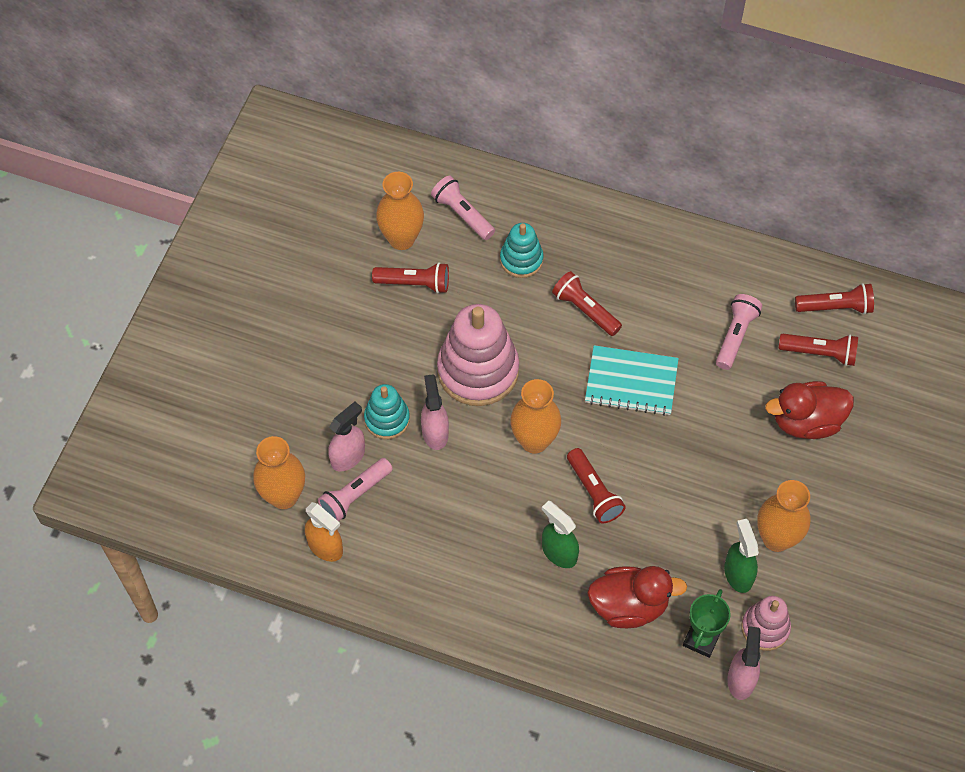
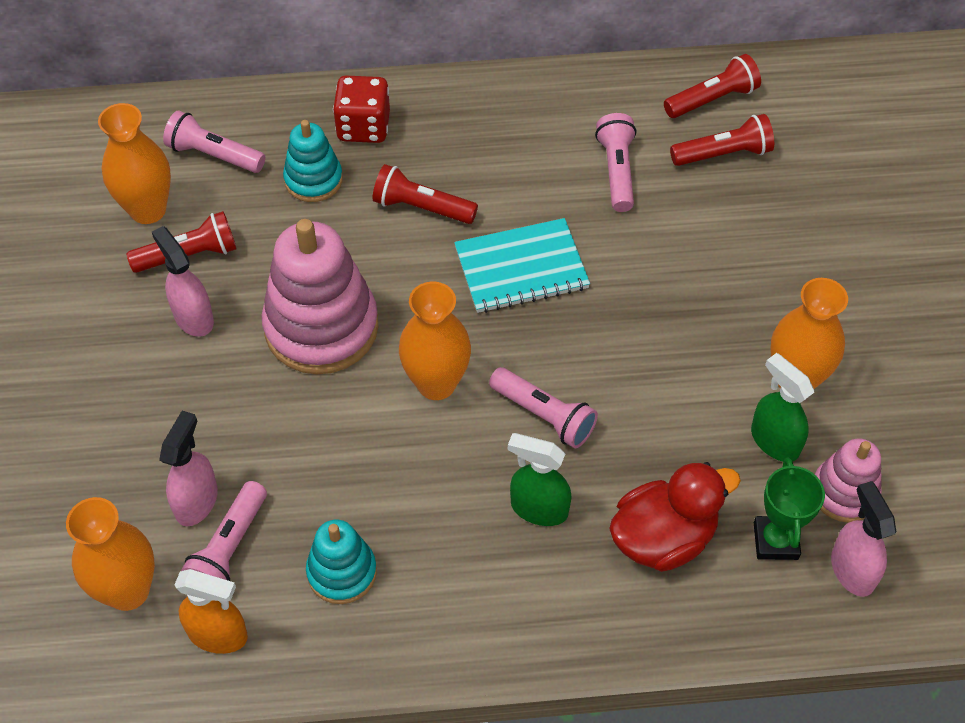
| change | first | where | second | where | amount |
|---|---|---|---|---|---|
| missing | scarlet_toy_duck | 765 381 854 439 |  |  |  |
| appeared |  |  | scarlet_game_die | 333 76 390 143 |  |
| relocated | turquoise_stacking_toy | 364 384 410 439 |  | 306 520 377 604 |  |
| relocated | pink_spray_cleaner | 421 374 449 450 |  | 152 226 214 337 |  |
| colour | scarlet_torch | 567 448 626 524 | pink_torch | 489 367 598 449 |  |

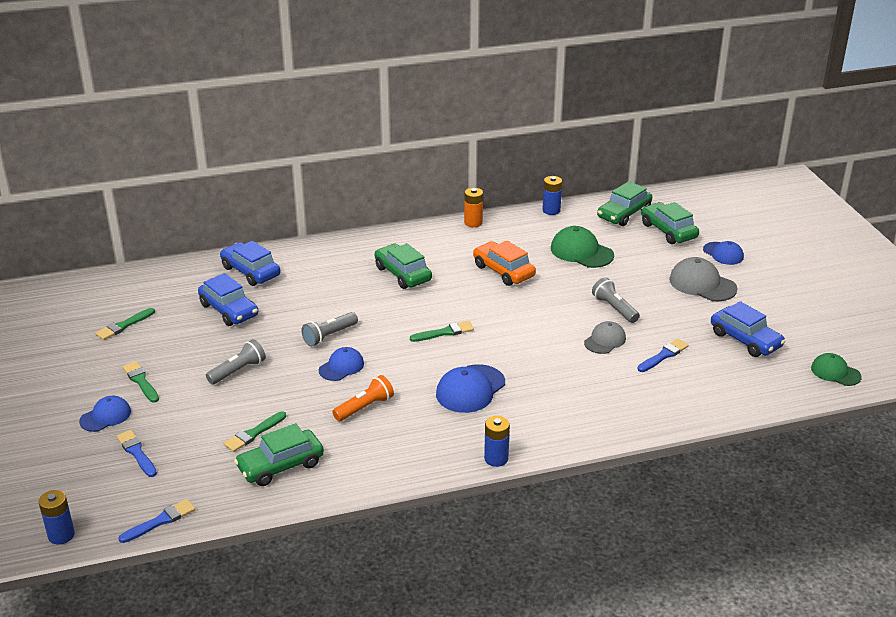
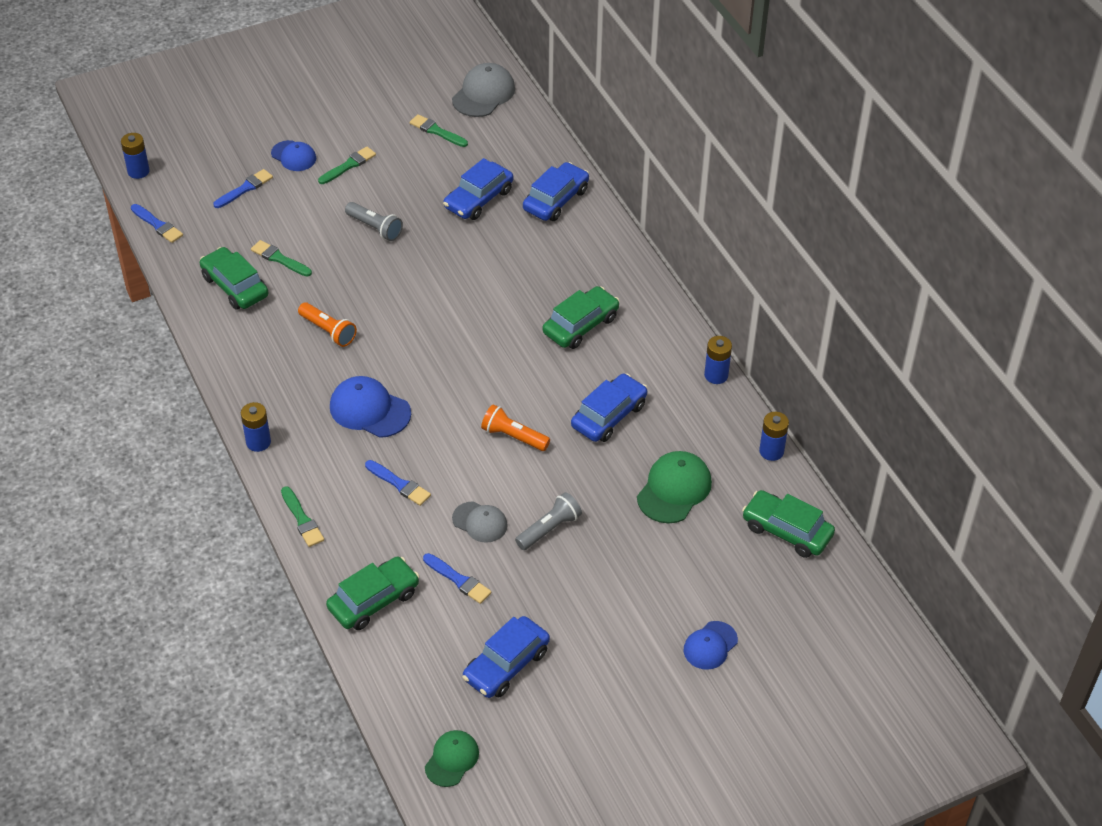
| change | first | where | second | where | amount |
|---|---|---|---|---|---|
| missing | gray_torch | 301 312 358 347 |  |  |  |
| missing | cobalt_baseball_cap | 319 347 364 381 |  |  |  |
| appeared |  |  | cobalt_paint_brush | 365 460 431 506 |  |
| appeared |  |  | orange-coloured_torch | 481 404 550 451 |  |
| relocated | emerald_paint_brush | 410 321 474 342 |  | 281 486 324 547 |  |
| relocated | emerald_car | 641 202 699 244 |  | 326 557 419 630 |  |
| relocated | gray_baseball_cap | 669 257 738 301 |  | 452 63 515 117 |  |
| colour | orange-coloured_battery | 464 188 483 227 | cobalt_battery | 704 336 732 384 |  |
| colour | orange-coloured_car | 473 241 536 286 | cobalt_car | 571 373 648 442 |  |

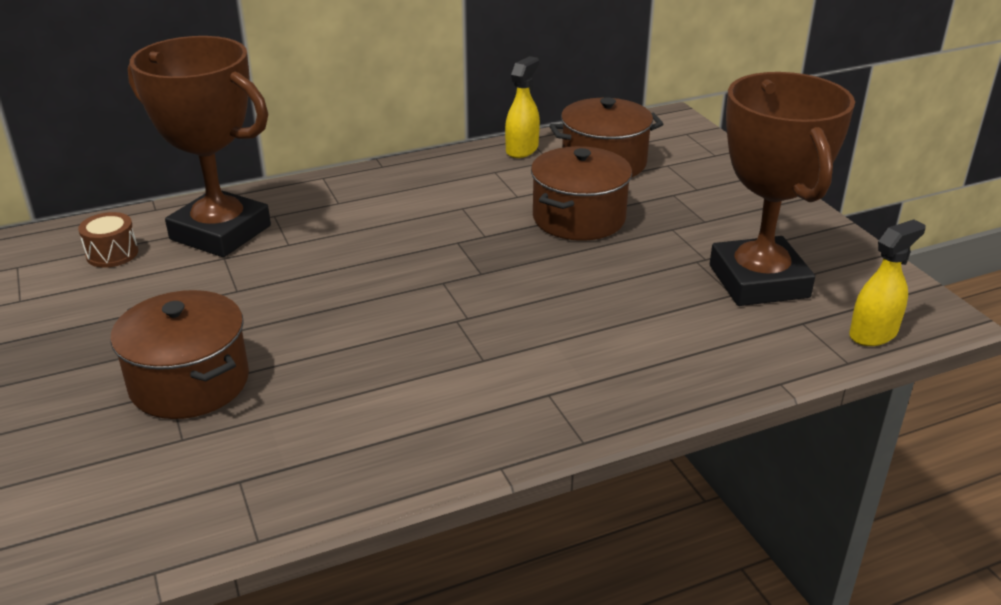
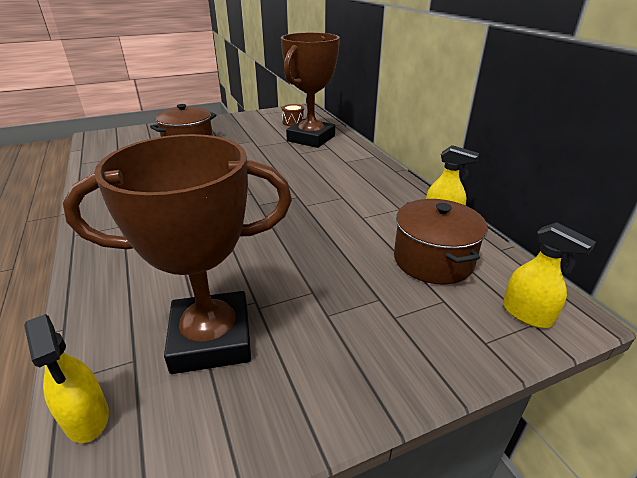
| change | first | where | second | where | amount |
|---|---|---|---|---|---|
| missing | dark_brown_pot | 531 146 632 241 |  |  |  |
| appeared |  |  | yellow_spray_cleaner | 503 222 596 328 |  |

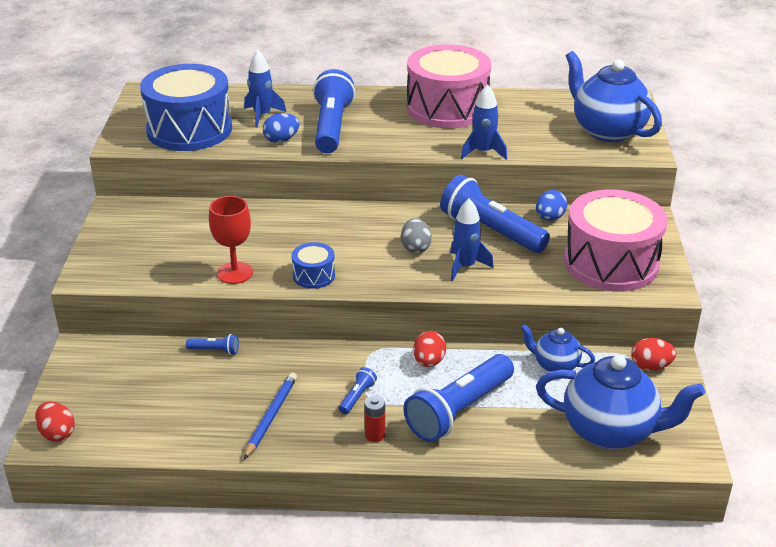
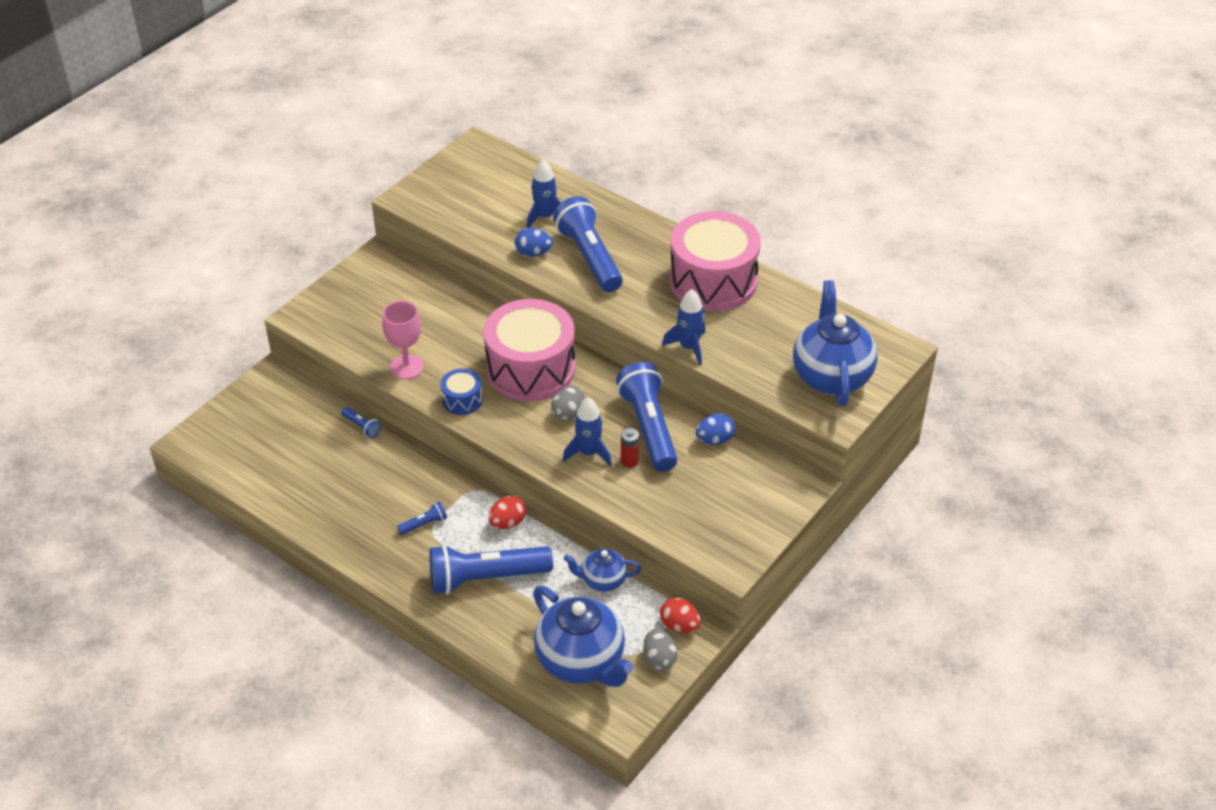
| change | first | where | second | where | amount |
|---|---|---|---|---|---|
| missing | scarlet_egg_shape | 35 401 75 442 |  |  |  |
| missing | cobalt_drum | 140 64 232 151 |  |  |  |
| missing | cobalt_pencil | 244 373 297 459 |  |  |  |
| appeared |  |  | gray_egg_shape | 643 629 678 671 |  |
| relocated | scarlet_battery | 364 396 385 442 |  | 621 428 639 468 |  |
| relocated | pink_drum | 564 189 667 292 |  | 483 299 575 401 |  |
| colour | scarlet_chalice | 209 196 253 284 | pink_chalice | 382 301 424 379 |  |
| spun | cobalt_torch | 313 69 355 153 |  | 553 196 623 292 | 60 degrees counterclockwise |
| spun | cobalt_tea_pot | 520 324 595 372 |  | 564 548 641 592 | 60 degrees counterclockwise |

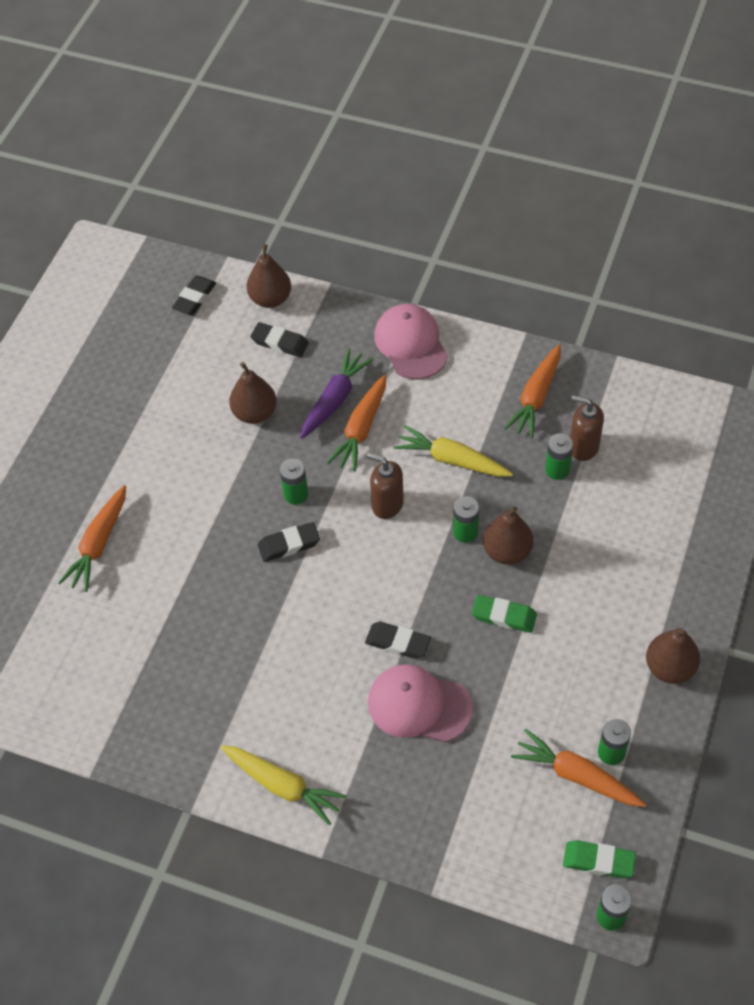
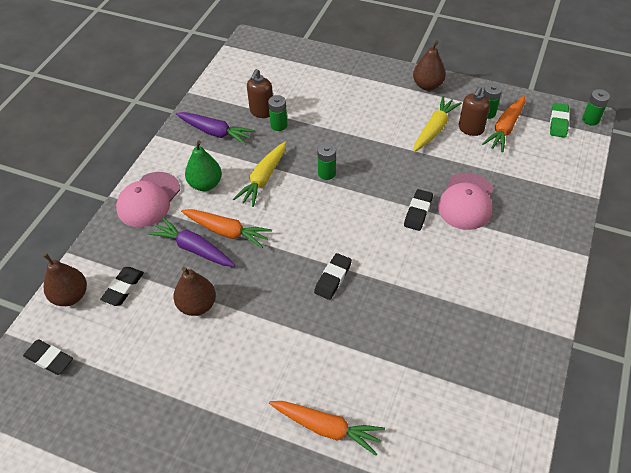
| change | first | where | second | where | amount |
|---|---|---|---|---|---|
| missing | emerald_battery | 280 459 308 505 |  |  |  |
| missing | emerald_pencil_eraser | 472 595 537 633 |  |  |  |
| missing | dark_brown_toy_pear | 483 506 534 565 |  |  |  |
| appeared |  |  | emerald_toy_pear | 185 140 222 191 |  |
| relocated | yellow_carrot | 221 745 347 826 |  | 414 96 462 152 |  |
| relocated | dark_brown_pump_bottle | 367 453 404 519 |  | 459 86 490 136 |  |
| colour | orange-coloured_carrot | 504 344 561 438 | violet_carrot | 176 112 255 145 |  |
| spun | ebony_pencil_eraser | 258 522 320 562 |  | 314 253 352 300 | 45 degrees clockwise |
| spun | pink_baseball_cap | 374 304 448 379 |  | 116 172 180 227 | 45 degrees counterclockwise |

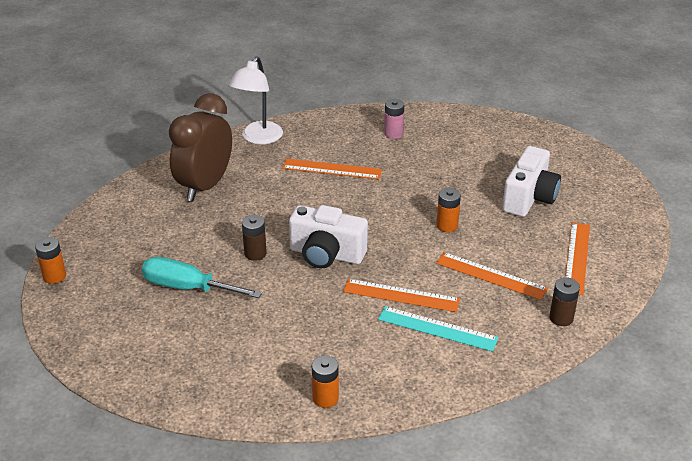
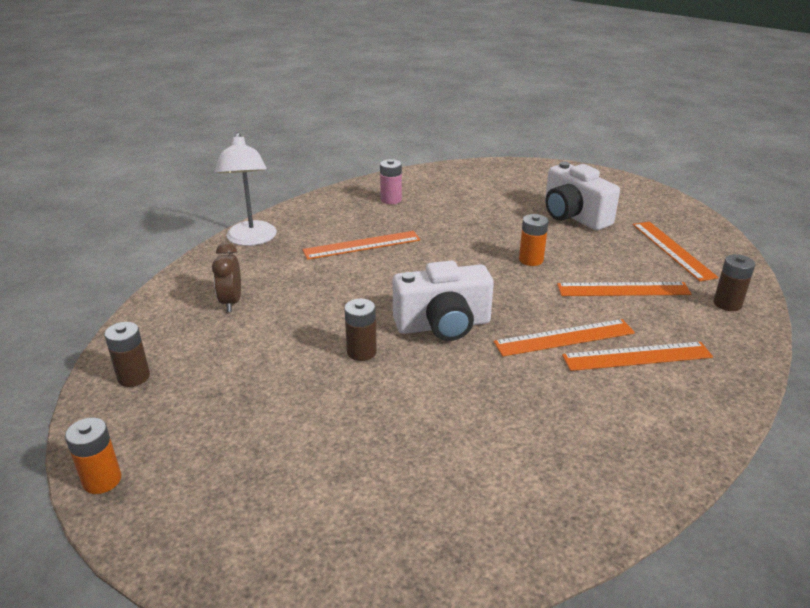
| change | first | where | second | where | amount |
|---|---|---|---|---|---|
| missing | turquoise_screwdriver | 142 257 262 298 |  |  |  |
| missing | orange-coloured_battery | 312 355 339 408 |  |  |  |
| appeared |  |  | dark_brown_battery | 104 322 150 387 |  |
| colour | turquoise_ruler | 378 306 498 352 | orange-coloured_ruler | 562 342 713 371 |  |
| spun | snow-white_photo_camera | 502 146 561 217 |  | 545 161 620 230 | 150 degrees clockwise |
| size | dark_brown_alarm_clock | 169 93 232 202 |  | 212 242 241 312 | x0.48 |

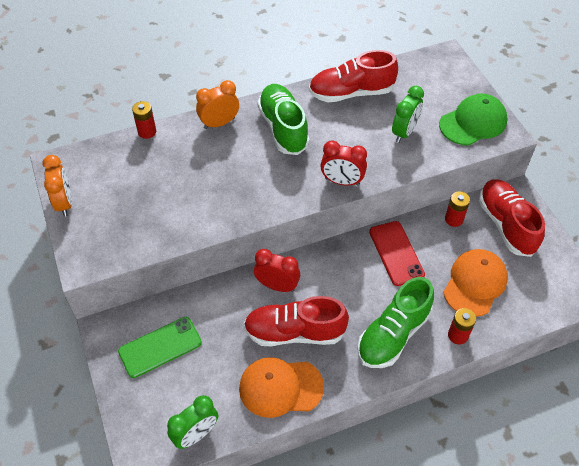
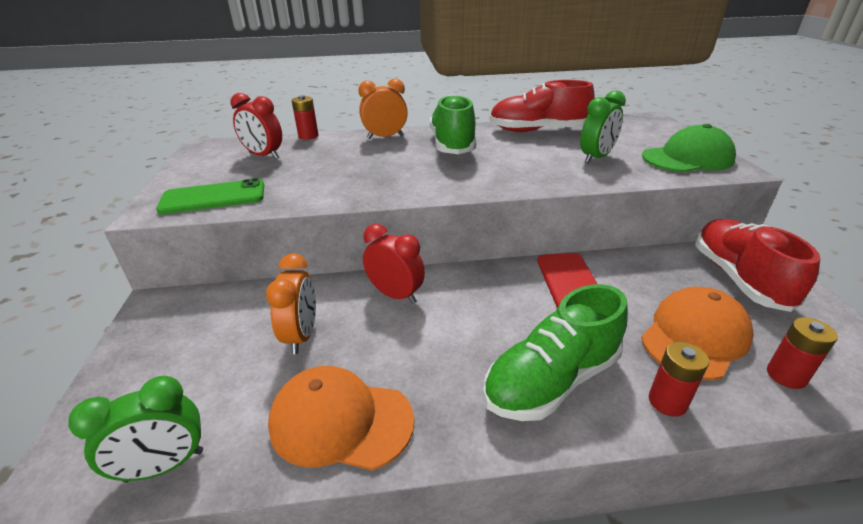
| change | first | where | second | where | amount |
|---|---|---|---|---|---|
| missing | scarlet_shoe | 244 296 349 346 |  |  |  |
| relocated | orange-coloured_alarm_clock | 42 155 72 217 |  | 266 253 316 354 |  |
| relocated | emerald_smartphone | 118 317 202 378 |  | 156 178 264 214 |  |
| relocated | scarlet_alarm_clock | 320 140 367 186 |  | 231 93 282 159 |  |
| relocated | scarlet_battery | 445 191 470 227 |  | 767 317 838 389 |  |

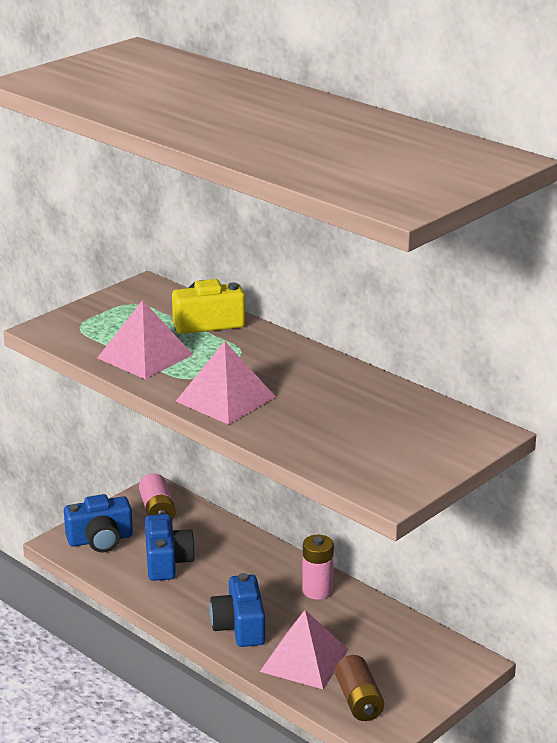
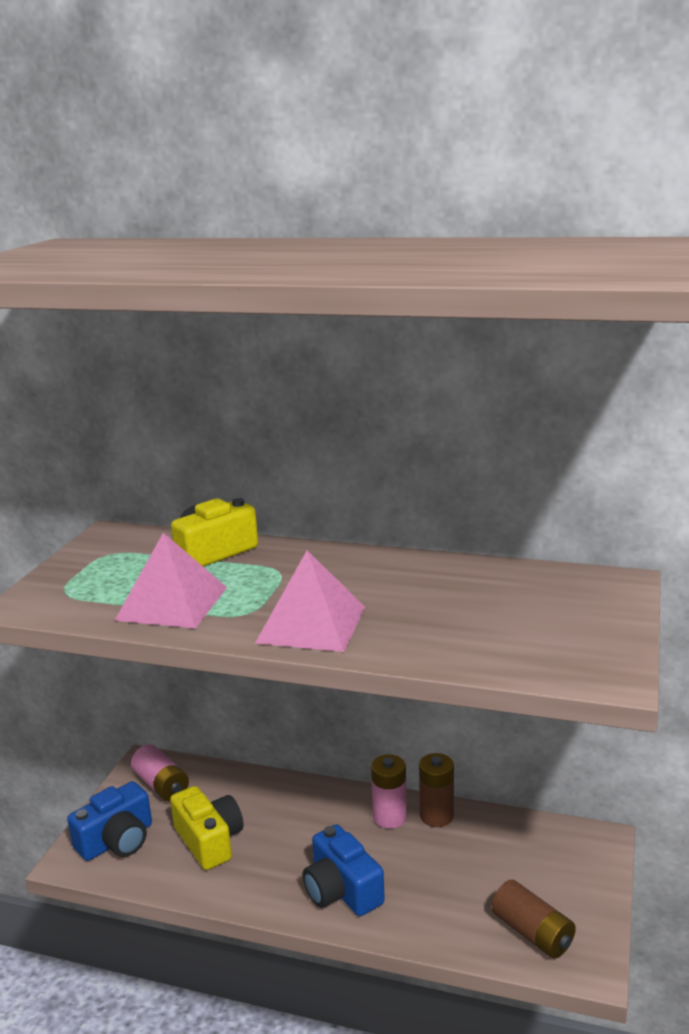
| change | first | where | second | where | amount |
|---|---|---|---|---|---|
| missing | pink_pyramid | 260 610 348 689 |  |  |  |
| appeared |  |  | dark_brown_battery | 419 753 454 827 |  |
| colour | cobalt_photo_camera | 145 514 195 581 | yellow_photo_camera | 170 786 243 870 |  |

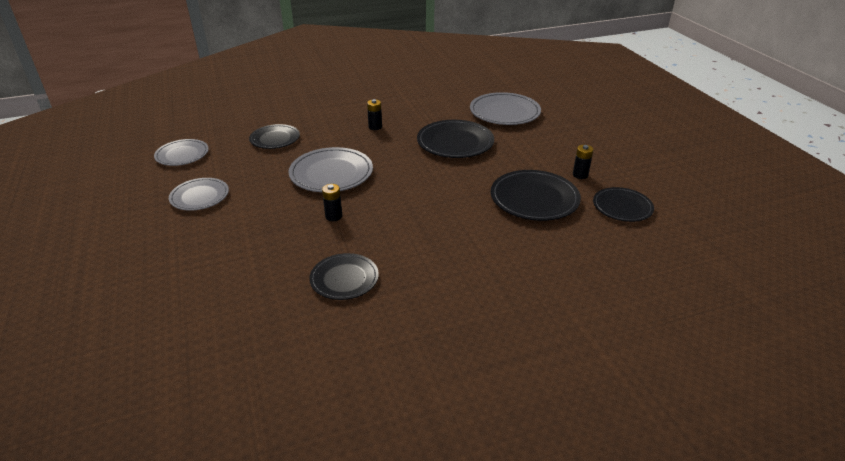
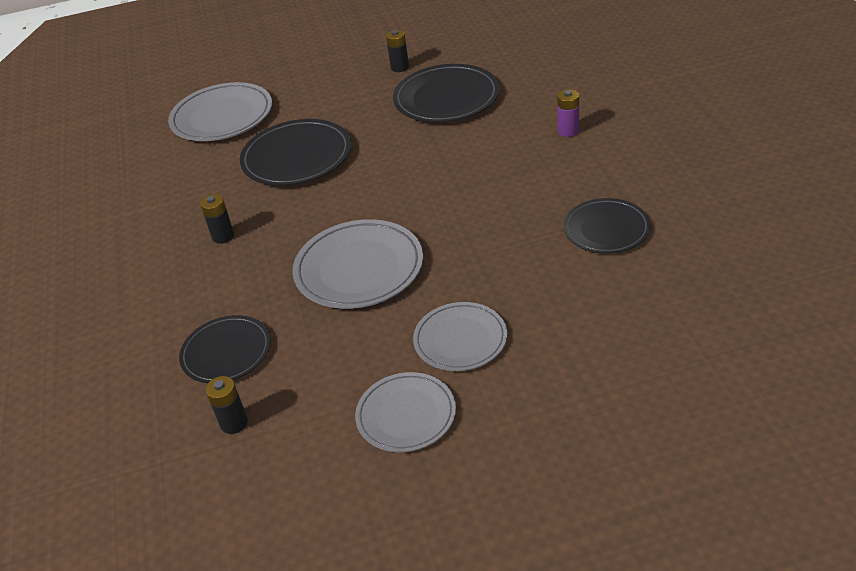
| change | first | where | second | where | amount |
|---|---|---|---|---|---|
| missing | ebony_plate | 593 187 654 222 |  |  |  |
| appeared |  |  | violet_battery | 557 89 579 137 |  |
| relocated | gray_plate | 154 139 209 166 |  | 413 302 507 371 |  |
| relocated | ebony_battery | 322 184 342 221 |  | 206 376 248 434 |  |

